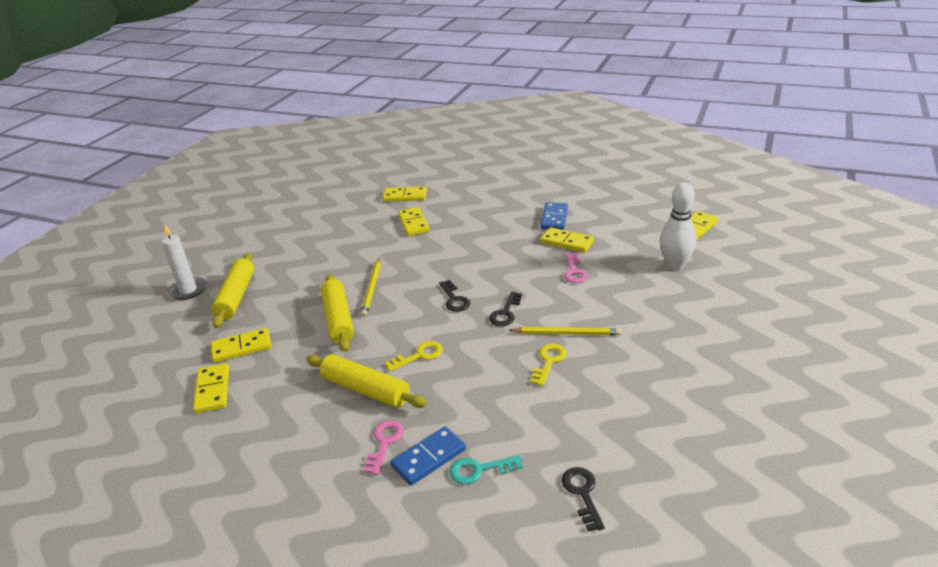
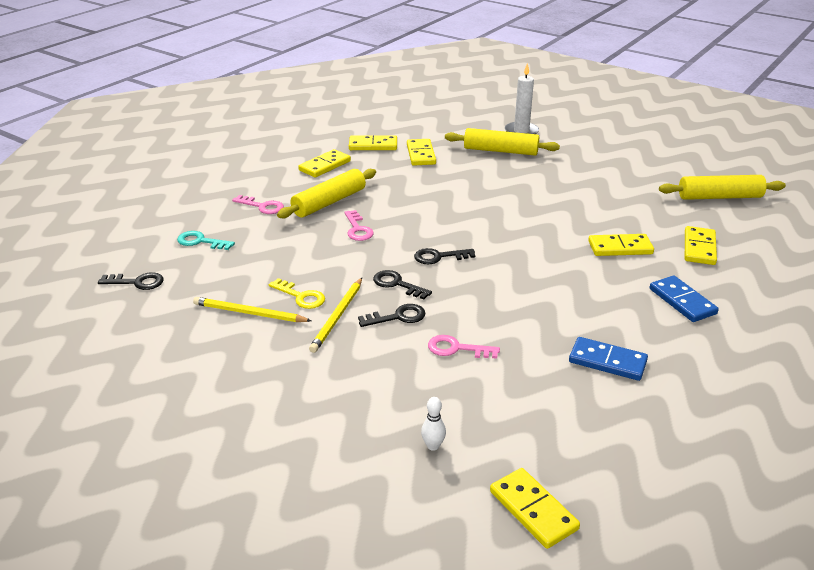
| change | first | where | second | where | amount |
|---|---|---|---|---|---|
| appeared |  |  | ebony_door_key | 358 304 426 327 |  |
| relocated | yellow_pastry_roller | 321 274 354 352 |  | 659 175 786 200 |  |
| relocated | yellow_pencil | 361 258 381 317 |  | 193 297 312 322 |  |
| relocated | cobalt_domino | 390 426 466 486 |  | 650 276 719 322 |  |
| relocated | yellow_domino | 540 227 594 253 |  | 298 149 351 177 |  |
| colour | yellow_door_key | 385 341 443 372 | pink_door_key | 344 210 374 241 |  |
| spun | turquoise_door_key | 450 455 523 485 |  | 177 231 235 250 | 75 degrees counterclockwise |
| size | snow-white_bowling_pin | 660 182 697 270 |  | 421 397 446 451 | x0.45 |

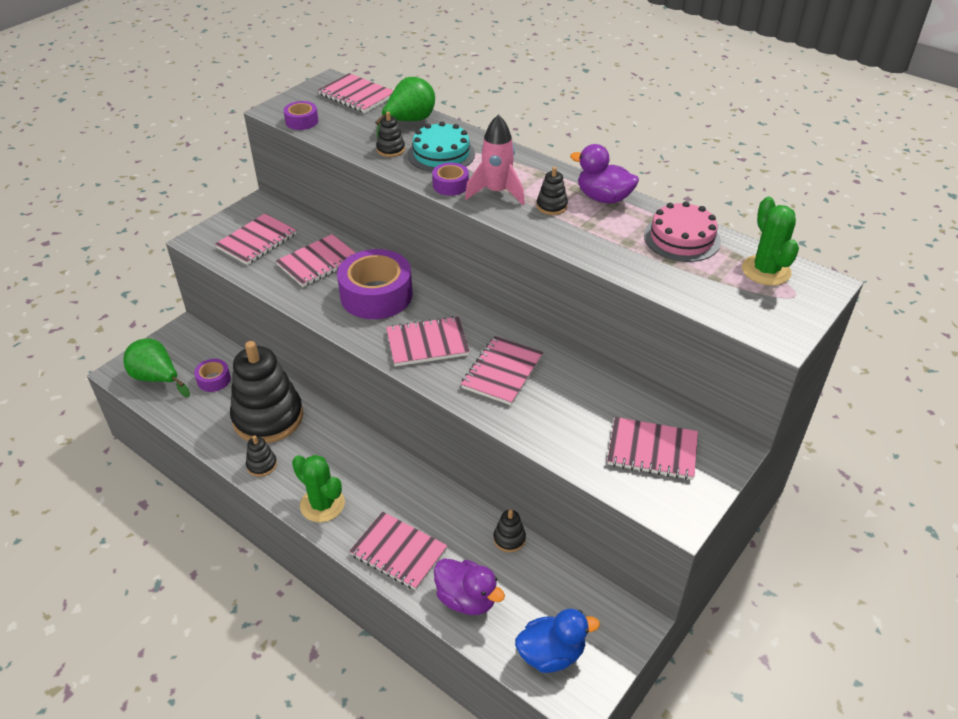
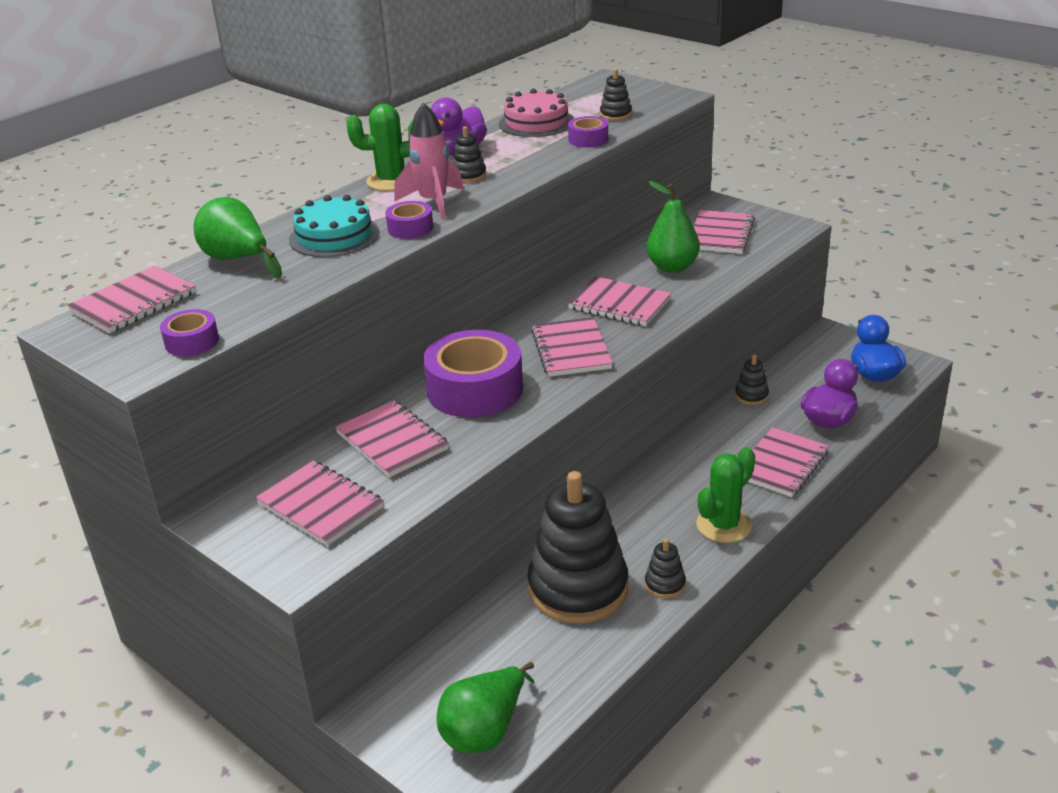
| change | first | where | second | where | amount |
|---|---|---|---|---|---|
| appeared |  |  | emerald_toy_pear | 646 181 700 273 |  |
| relocated | violet_tape | 194 359 231 392 |  | 568 116 608 148 |  |
| relocated | ebony_stacking_toy | 376 112 405 157 |  | 600 69 632 120 |  |
| relocated | emerald_prickly_plant | 742 197 799 286 |  | 346 104 413 191 |  |

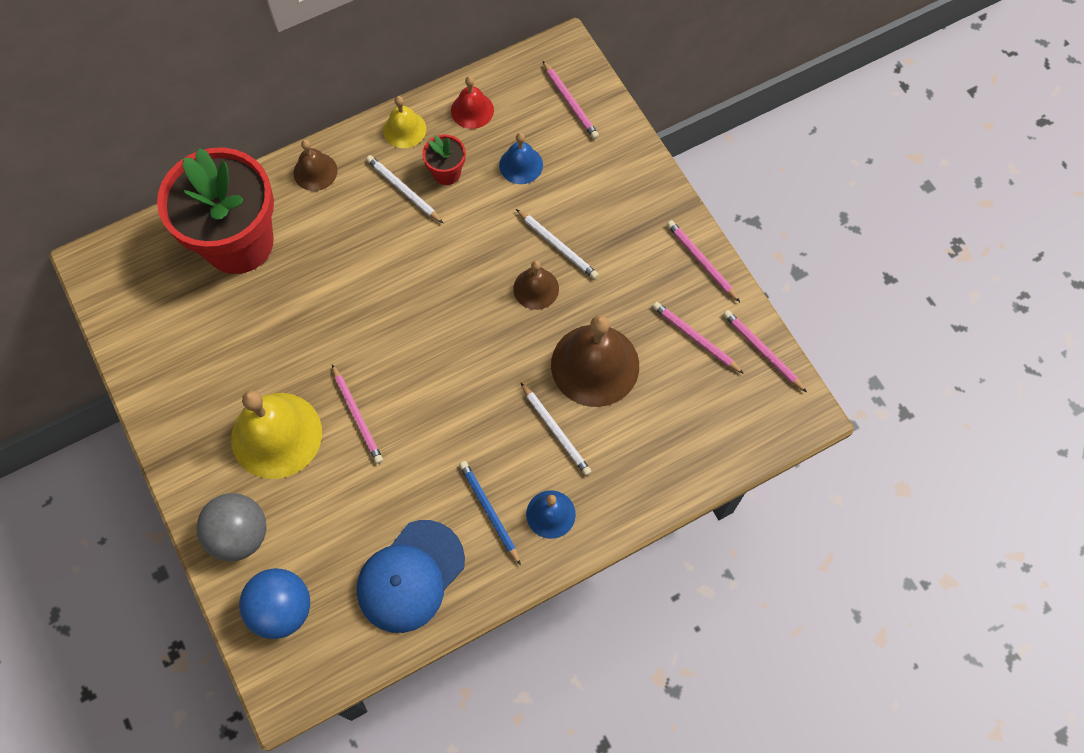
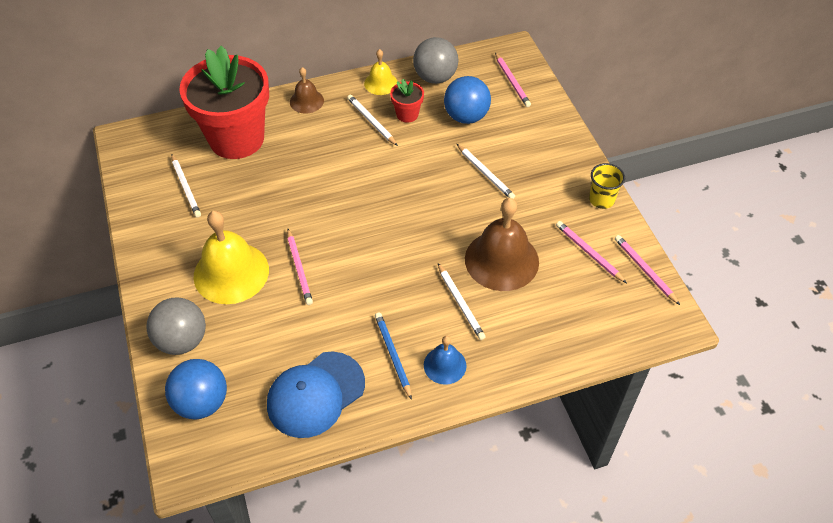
| change | first | where | second | where | amount |
|---|---|---|---|---|---|
| missing | dark_brown_hand_bell | 513 260 559 310 |  |  |  |
| appeared |  |  | snow-white_pencil | 171 154 201 218 |  |
| exchanged | scarlet_hand_bell | 451 76 494 129 | gray_ball | 413 37 458 84 |  |
| exchanged | cobalt_hand_bell | 499 133 543 184 | cobalt_ball | 444 76 491 124 |  |
| exchanged | pink_pencil | 667 220 740 302 | yellow_tumbler | 589 163 625 209 |  |

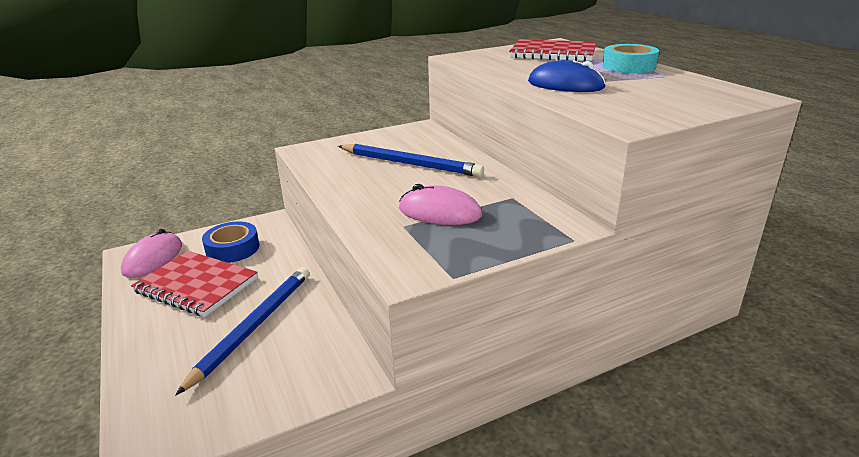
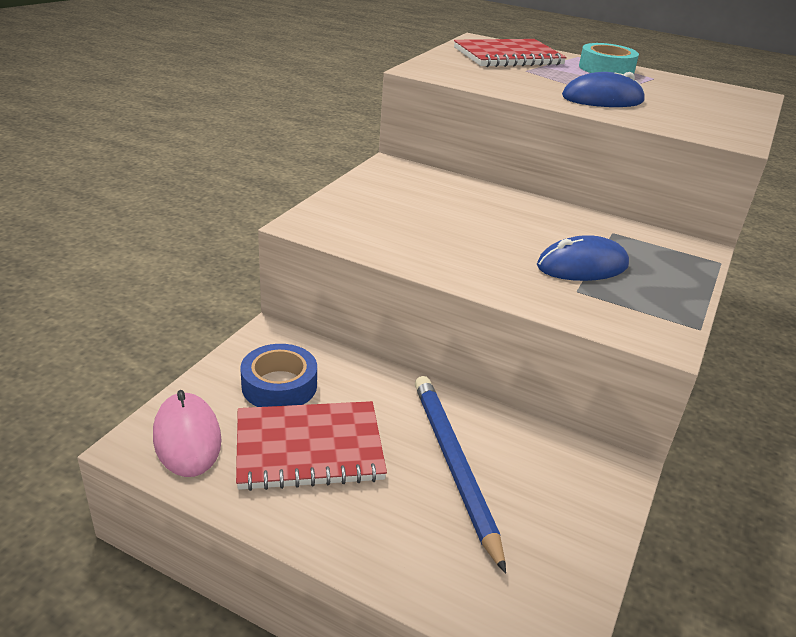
| change | first | where | second | where | amount |
|---|---|---|---|---|---|
| missing | cobalt_pencil | 338 144 484 177 |  |  |  |
| colour | pink_mouse | 399 184 482 225 | cobalt_mouse | 537 235 629 281 |  |

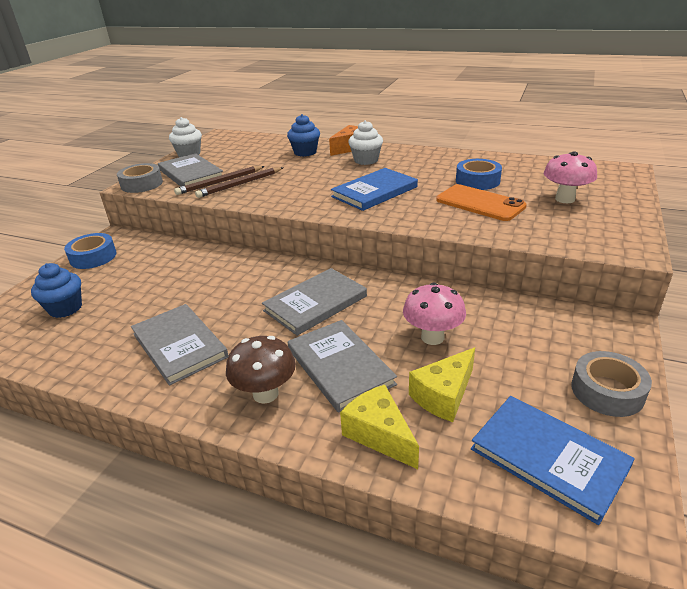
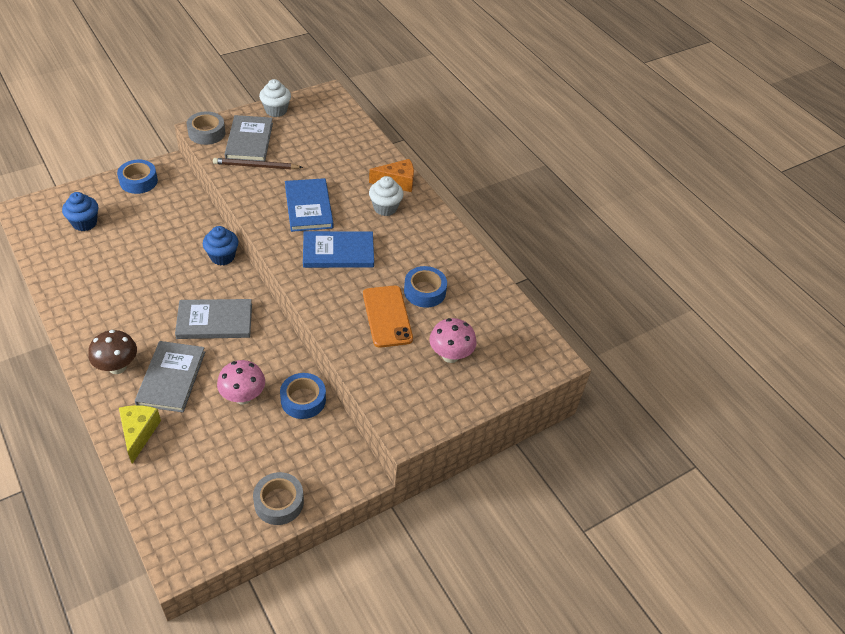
| change | first | where | second | where | amount |
|---|---|---|---|---|---|
| missing | gray_hardback | 131 304 229 386 |  |  |  |
| missing | dark_brown_pencil | 195 167 284 198 |  |  |  |
| missing | yellow_piece_of_cheese | 409 347 475 422 |  |  |  |
| appeared |  |  | cobalt_tape | 280 373 326 419 |  |
| relocated | cobalt_muffin | 287 114 320 157 |  | 203 226 238 265 |  |
| relocated | cobalt_hardback | 471 396 635 525 |  | 285 178 333 232 |  |

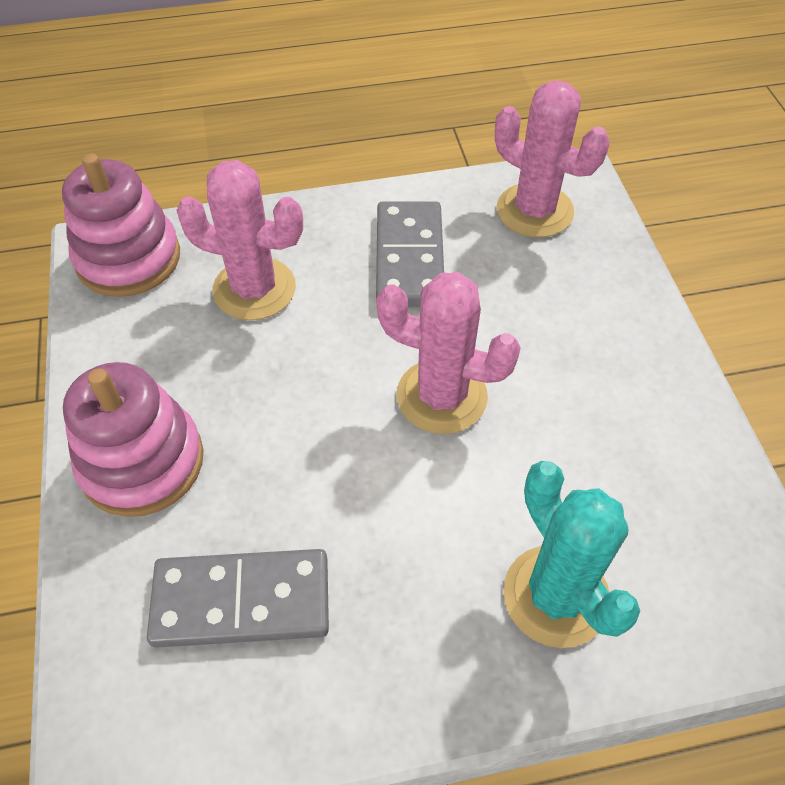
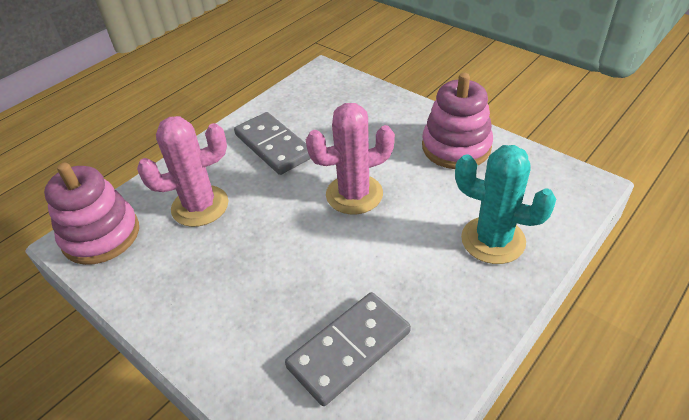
| change | first | where | second | where | amount |
|---|---|---|---|---|---|
| missing | pink_prickly_plant | 495 80 610 237 |  |  |  |
| relocated | pink_stacking_toy | 63 362 204 517 |  | 422 73 493 169 |  |

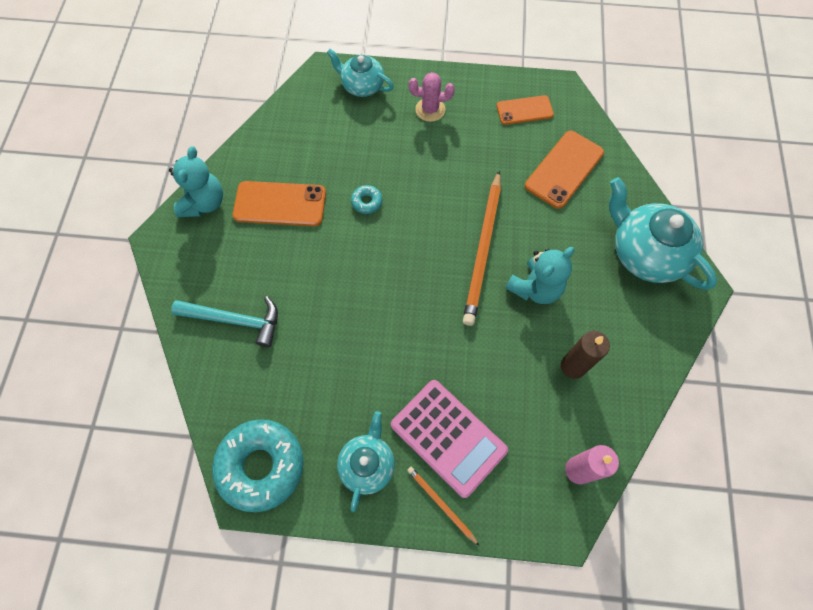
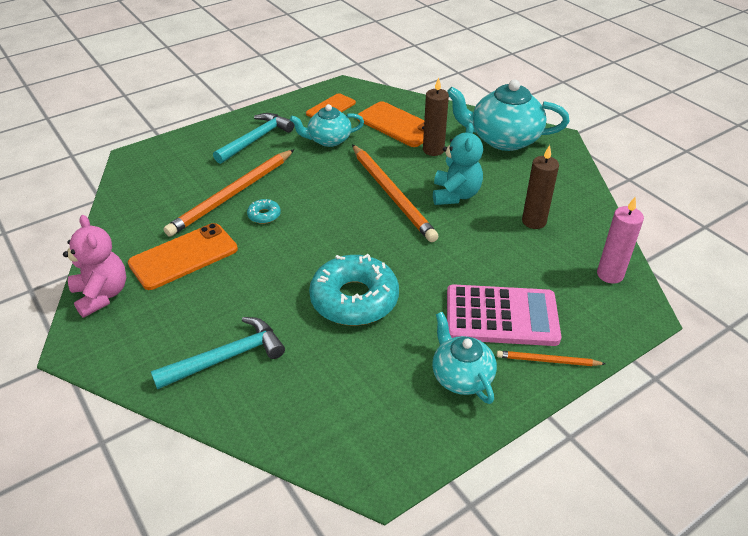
| change | first | where | second | where | amount |
|---|---|---|---|---|---|
| appeared |  |  | orange-coloured_pencil | 164 149 294 237 |  |
| appeared |  |  | dark_brown_candle | 423 77 449 156 |  |
| relocated | turquoise_glazed_donut | 212 419 304 512 |  | 309 254 399 326 |  |
| relocated | turquoise_tea_pot | 327 49 394 97 |  | 290 104 364 147 |  |
| exchanged | pink_prickly_plant | 409 72 455 122 | turquoise_hammer | 213 113 294 164 |  |
| colour | turquoise_teddy | 169 146 223 217 | pink_teddy | 63 215 126 318 |  |
| spun | orange-coloured_smartphone | 525 131 604 209 |  | 357 101 424 147 | 45 degrees counterclockwise |

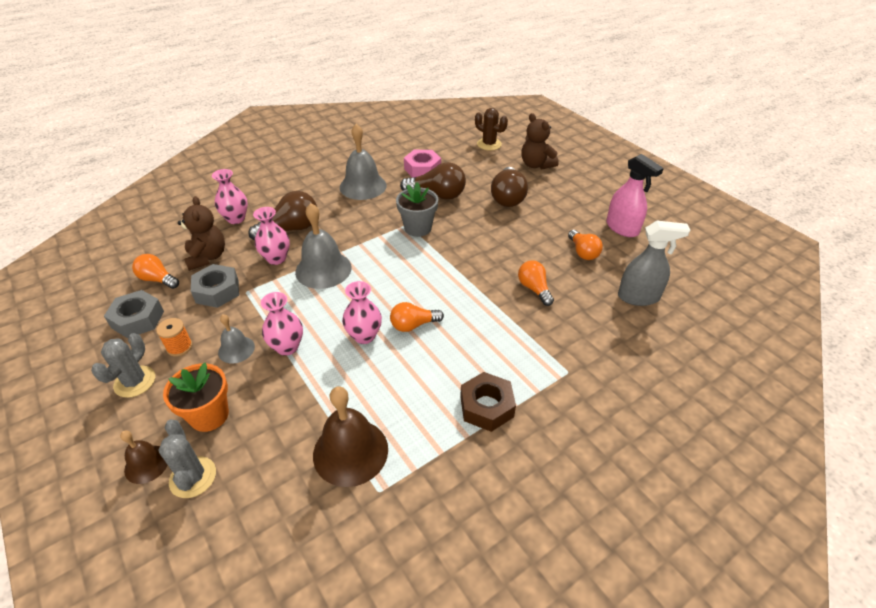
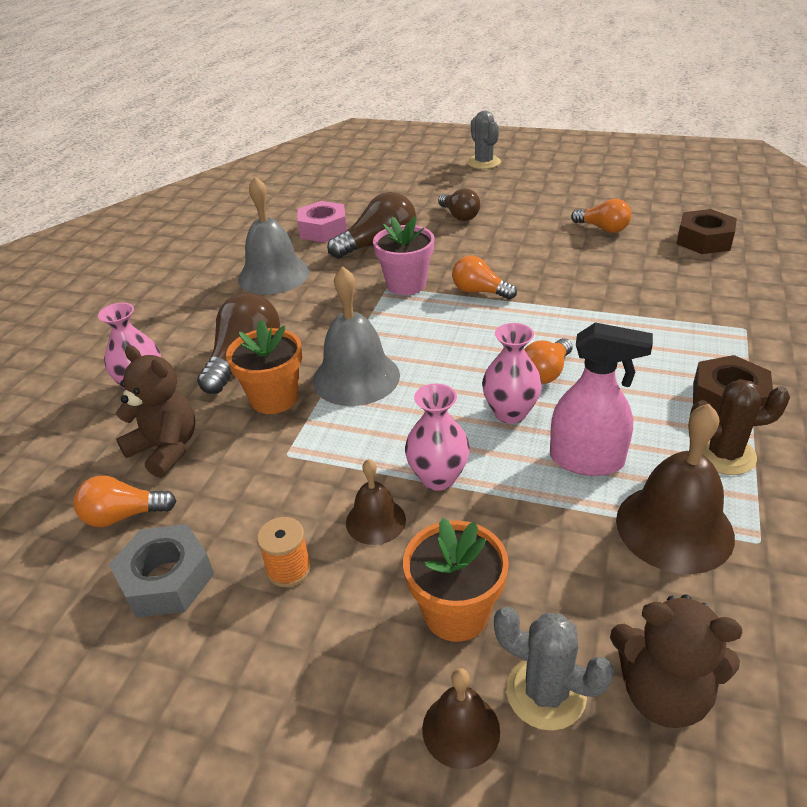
| change | first | where | second | where | amount |
|---|---|---|---|---|---|
| missing | gray_hexagon_nut | 191 264 239 308 |  |  |  |
| relocated | gray_prickly_plant | 91 333 155 398 |  | 467 111 501 169 |  |
| relocated | dark_brown_prickly_plant | 475 108 508 150 |  | 690 379 790 475 |  |
| relocated | orange-coloured_lightbulb | 518 260 554 306 |  | 452 255 517 300 |  |
| relocated | dark_brown_teddy | 522 113 559 170 |  | 610 595 742 728 |  |
| relocated | pink_spray_cleaner | 606 154 664 237 |  | 550 323 653 476 |  |
| exchanged | pink_vase | 253 207 290 265 | orange-coloured_plant_pot | 226 320 302 414 |  |
| exchanged | gray_spray_cleaner | 618 221 690 306 | dark_brown_hexagon_nut | 676 209 737 254 |  |
| colour | gray_hand_bell | 218 314 255 364 | dark_brown_hand_bell | 346 459 406 545 |  |
| colour | gray_plant_pot | 396 182 438 237 | pink_plant_pot | 373 216 434 295 |  |
| size | dark_brown_lightbulb | 491 167 528 207 |  | 438 188 480 221 | x0.64 |

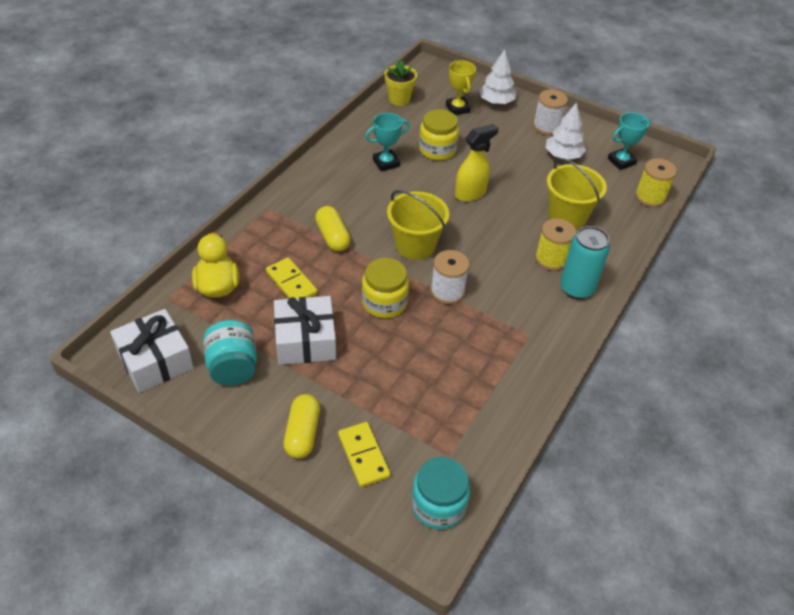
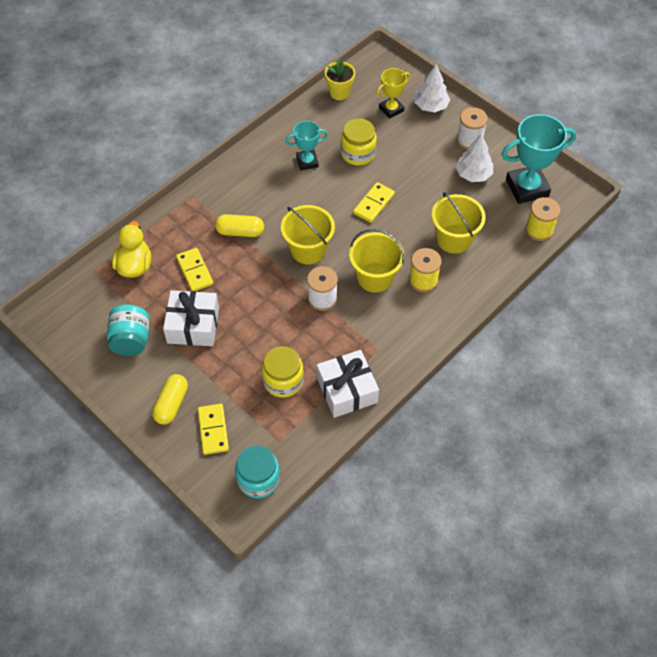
| change | first | where | second | where | amount |
|---|---|---|---|---|---|
| missing | turquoise_can | 560 226 610 299 |  |  |  |
| appeared |  |  | yellow_bucket | 349 229 404 293 |  |
| relocated | snow-white_gift | 110 309 194 393 |  | 317 350 379 418 |  |
| relocated | yellow_preserve_jar | 362 258 409 318 |  | 262 346 304 398 |  |
| exchanged | yellow_spray_cleaner | 455 124 499 202 | yellow_domino | 353 182 395 223 |  |
| spun | yellow_pill | 315 206 351 252 |  | 215 214 264 237 | 75 degrees counterclockwise |
| spun | yellow_trophy | 446 60 476 115 |  | 376 68 410 119 | 60 degrees clockwise |
| size | turquoise_trophy | 608 112 651 170 |  | 501 114 576 204 | x1.74 |

